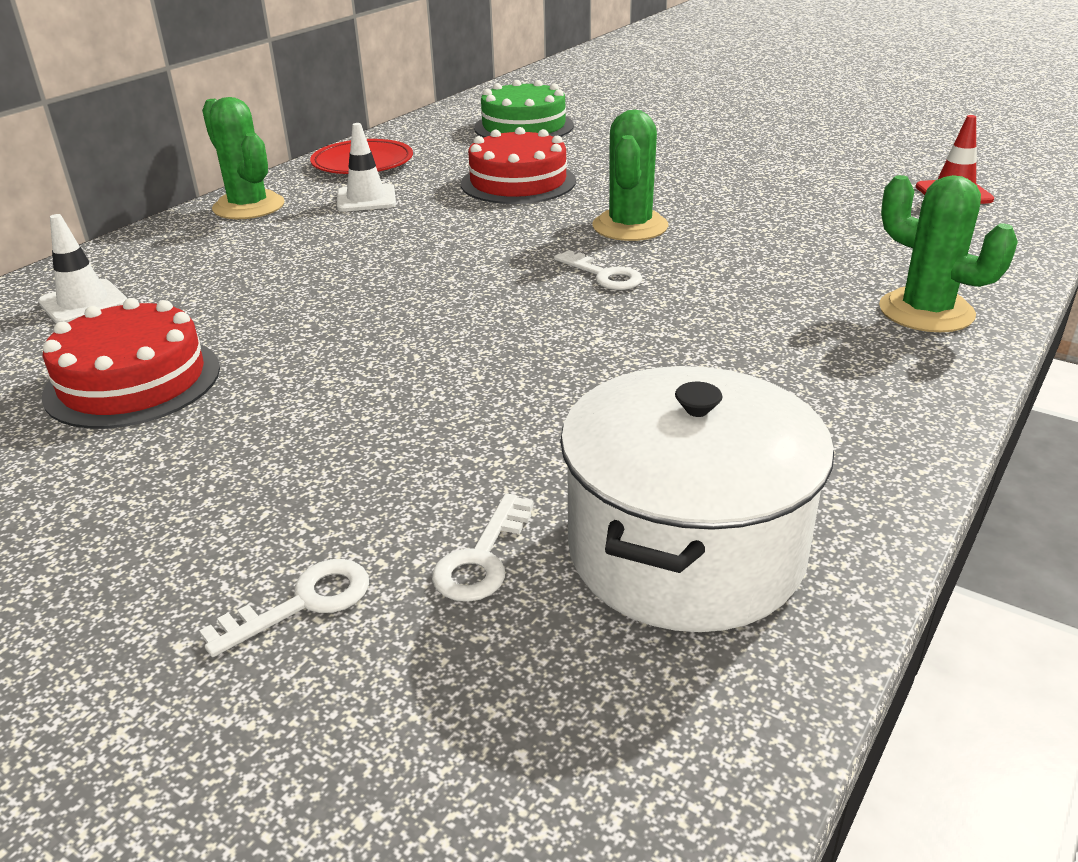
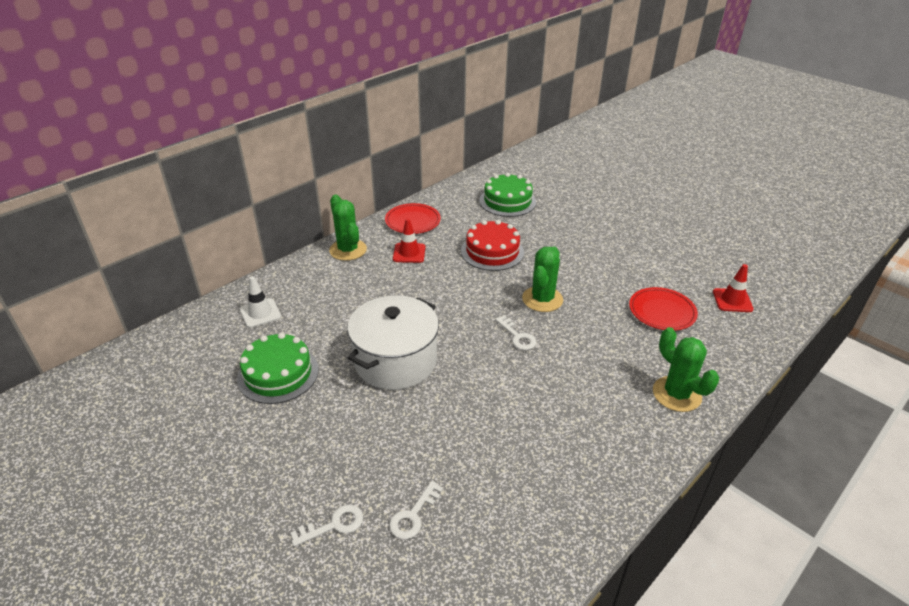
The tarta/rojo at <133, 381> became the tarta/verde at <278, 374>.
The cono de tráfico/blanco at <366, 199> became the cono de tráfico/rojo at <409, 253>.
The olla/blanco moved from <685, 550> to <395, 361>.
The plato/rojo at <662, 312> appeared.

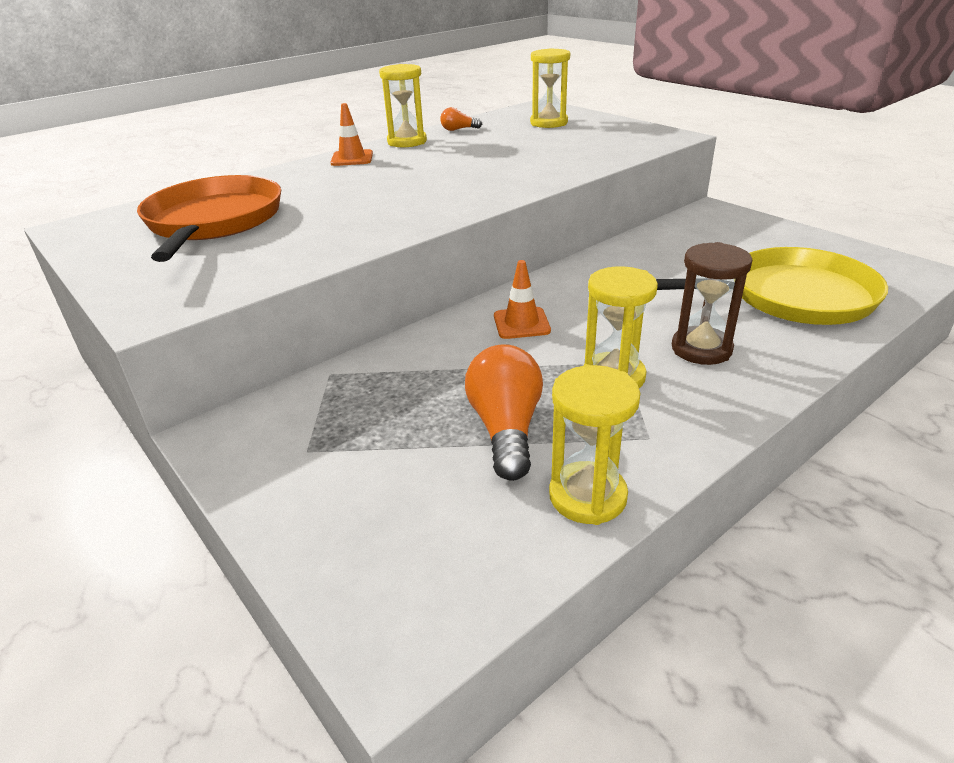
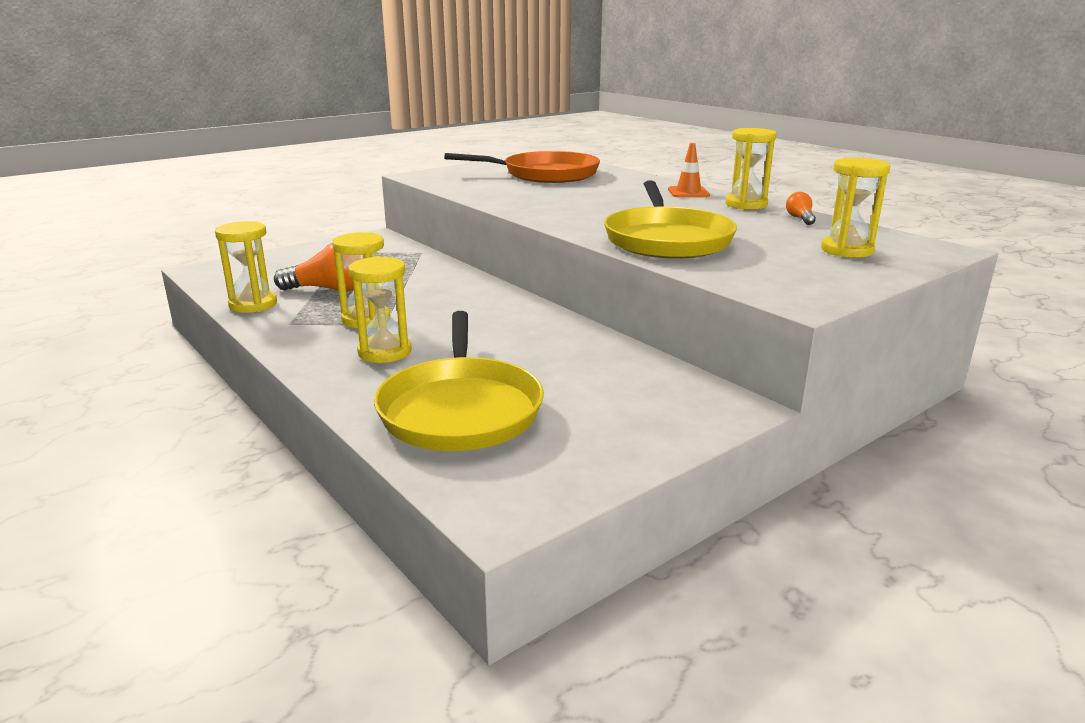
The cono de tráfico/naranja at <521, 323> disappeared.
The reloj de arena/marrón at <701, 349> became the reloj de arena/amarillo at <384, 352>.
The sartén/amarillo at <666, 239> appeared.

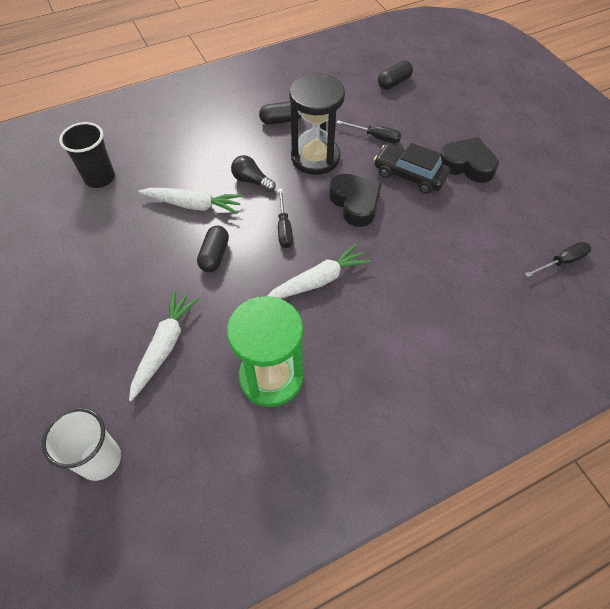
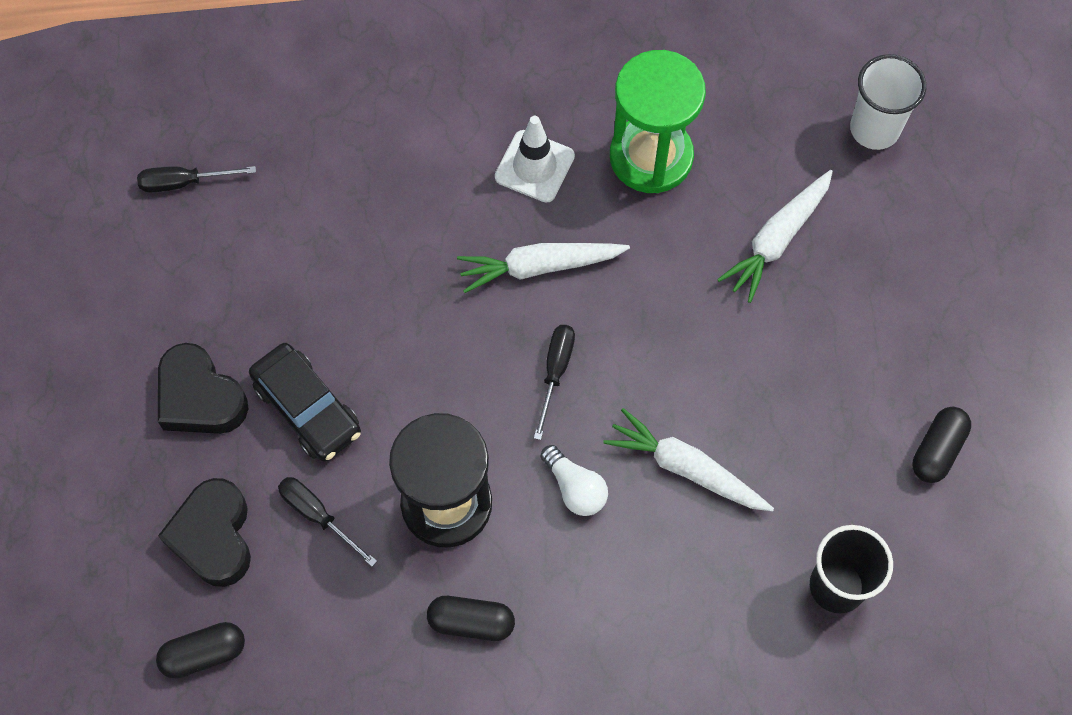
The cápsula/negro moved from <214, 255> to <937, 450>.
The bombilla/negro at <251, 181> became the bombilla/blanco at <575, 488>.
The corazón/negro moved from <355, 203> to <213, 536>.
The cono de tráfico/blanco at <534, 166> appeared.

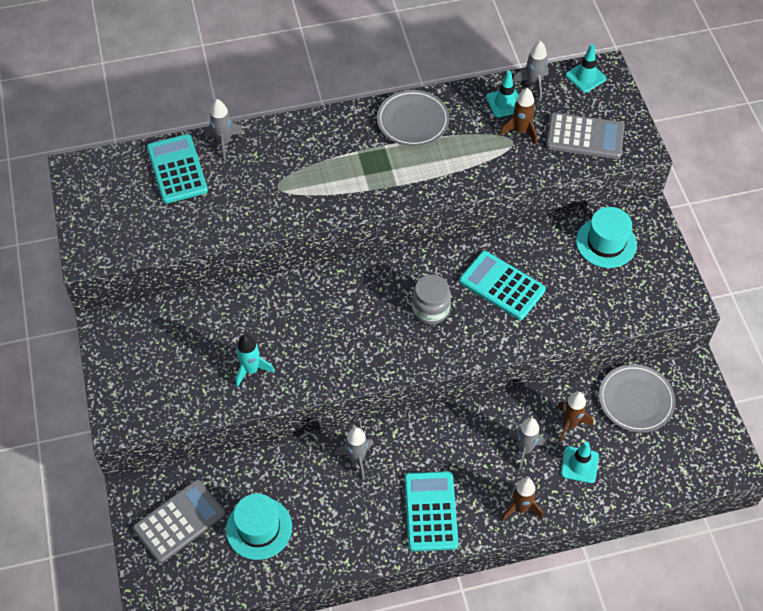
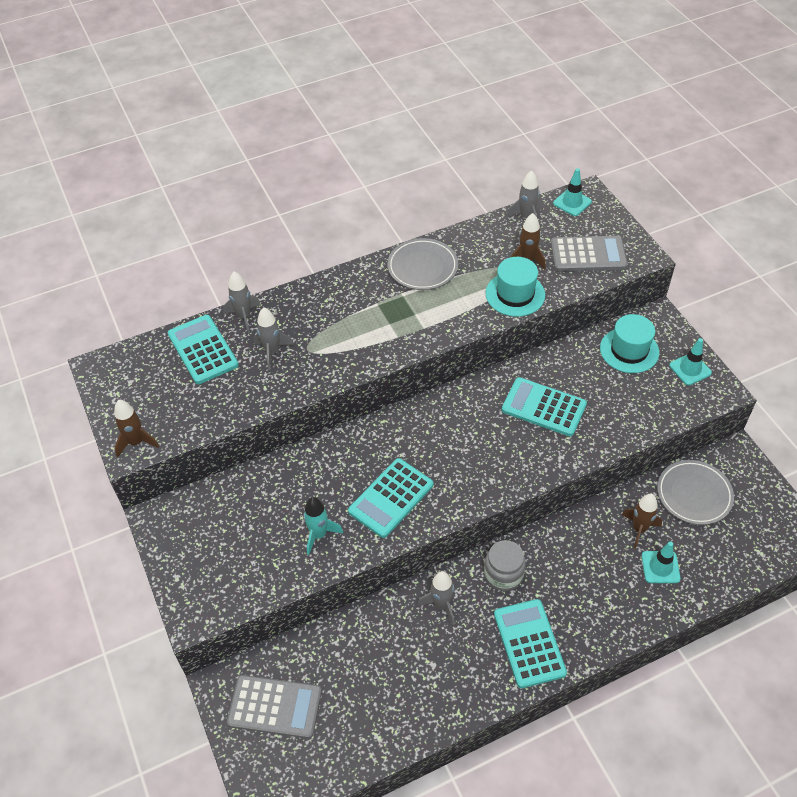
The calculadora/gris at <179, 521> turned 60 degrees clockwise.
The sombrero/turquesa moved from <259, 528> to <515, 294>.
The tarro/gris moved from <430, 309> to <503, 574>.
The cono de tráfico/turquesa moved from <505, 103> to <690, 369>.
The cohete/marrón moved from <520, 508> to <136, 442>.
The cohete/gris moved from <524, 449> to <272, 352>.
The calculadora/turquesa at <391, 498> appeared.

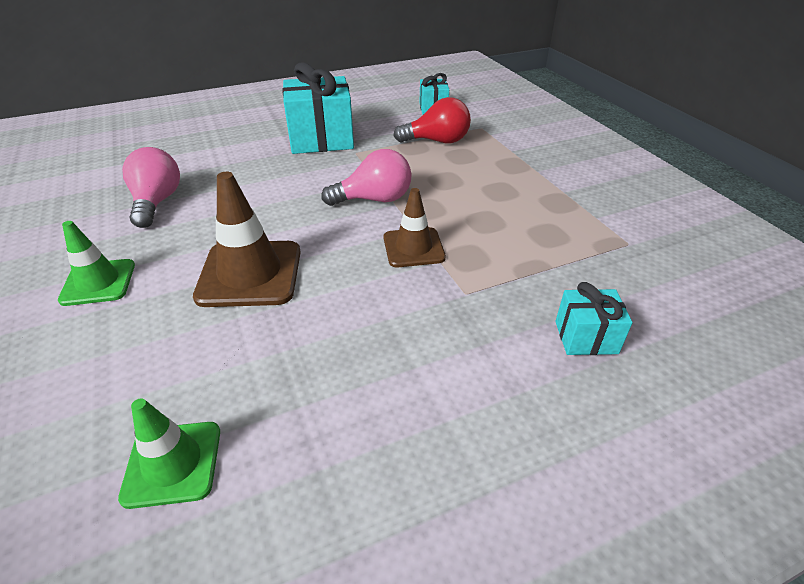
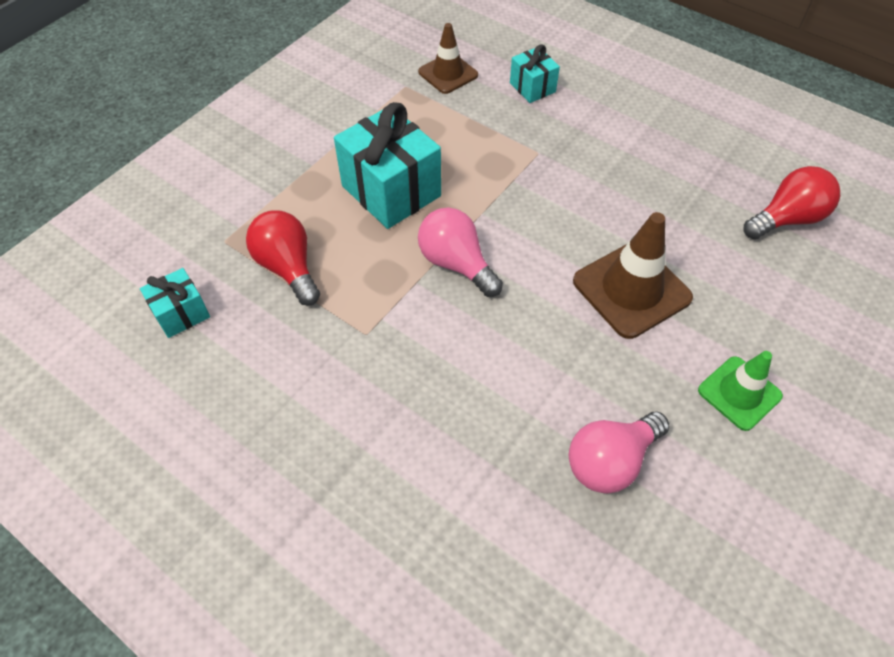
The cono de tráfico/verde at <173, 463> was replaced by the bombilla/rojo at <786, 219>.
The regalo/turquesa moved from <321, 139> to <391, 191>.
The cono de tráfico/marrón moved from <413, 248> to <448, 73>.

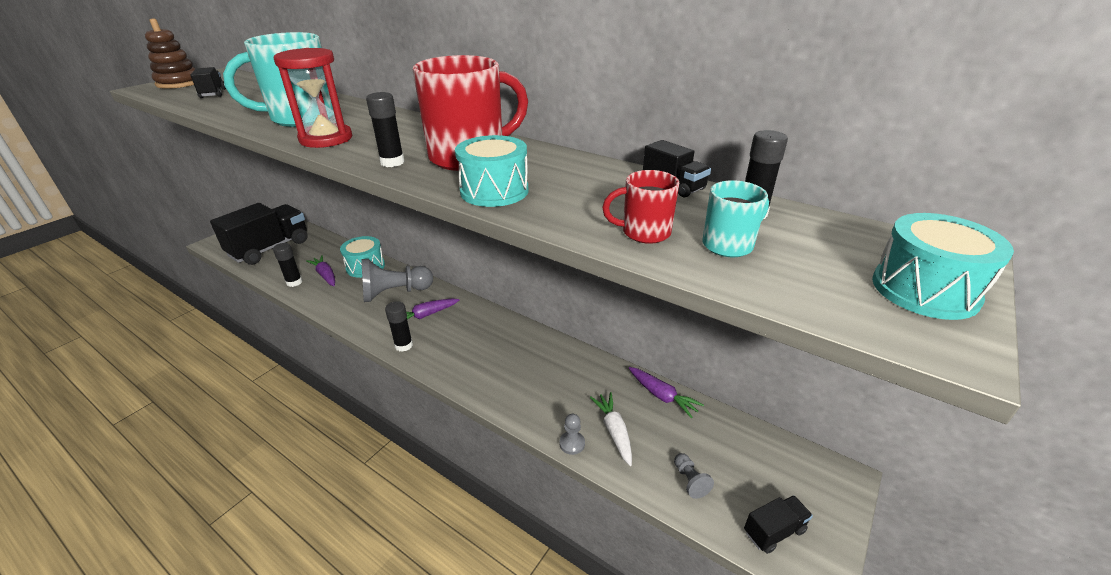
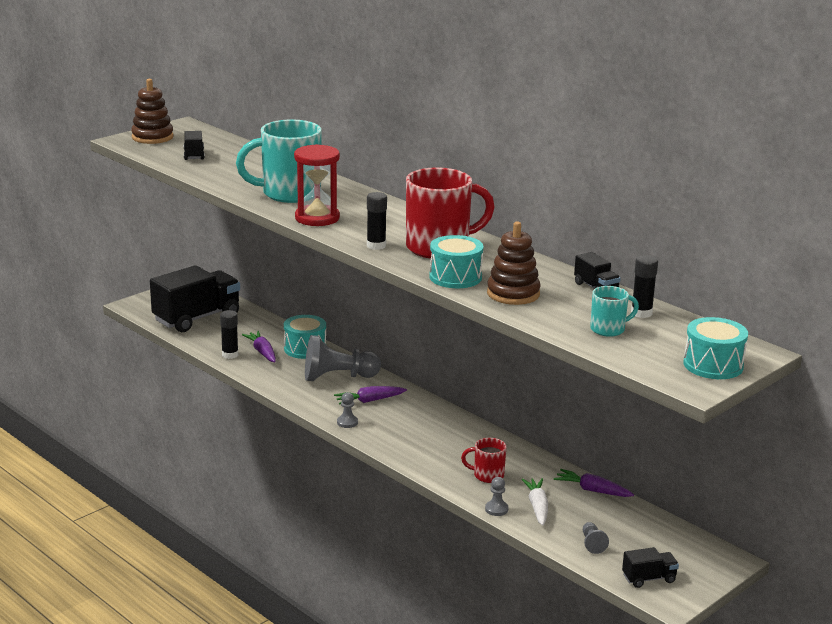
The barra de pegamento/negro at <404, 345> was replaced by the peón/gris at <347, 422>.
The taza/rojo moved from <644, 232> to <487, 475>.
The zanahoria/morado at <662, 396> turned 150 degrees clockwise.
The juguete apilable/marrón at <513, 294> appeared.

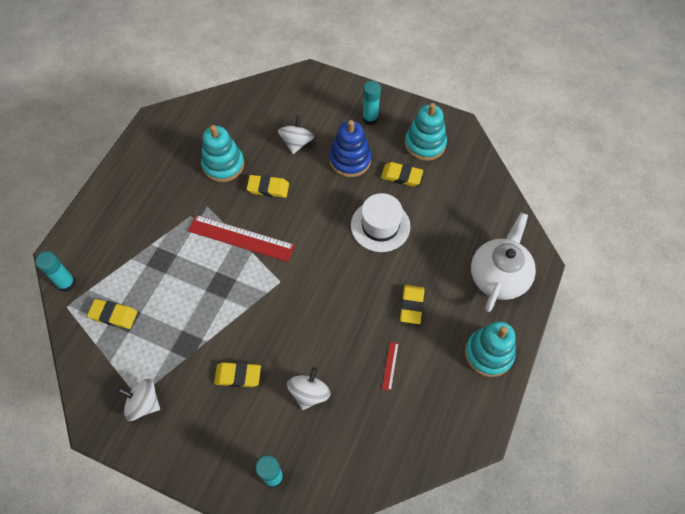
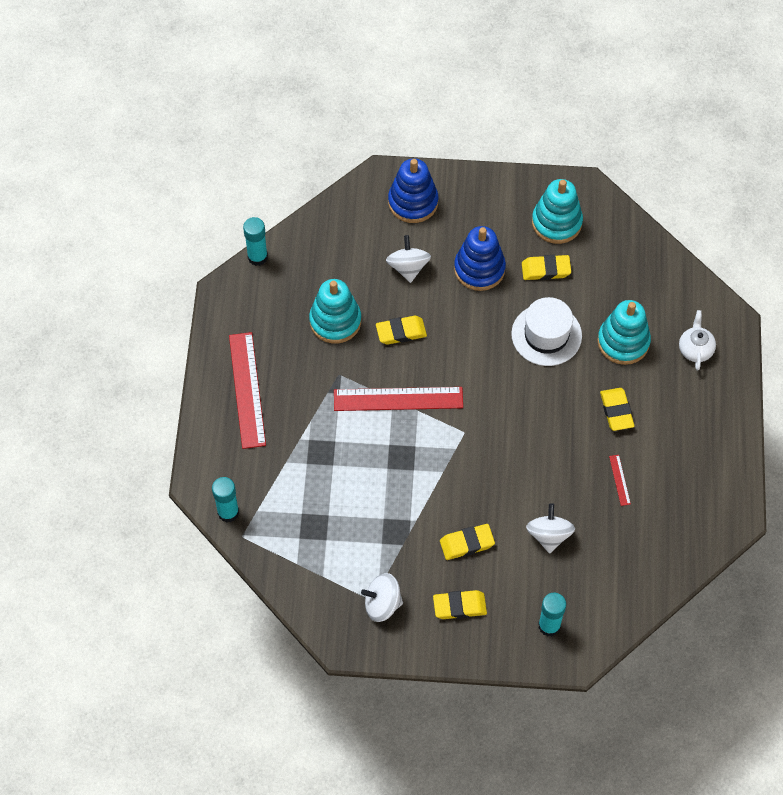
The goma de borrar/amarillo moved from <113, 315> to <459, 606>.
The barra de pegamento/turquesa moved from <370, 118> to <257, 257>.
The juguete apilable/turquesa moved from <488, 354> to <623, 342>.
The tetera/blanco at <498, 276> changed to 0.52 times the size.
The regla/rojo at <247, 390> appeared.
The juguete apilable/azul at <413, 202> appeared.

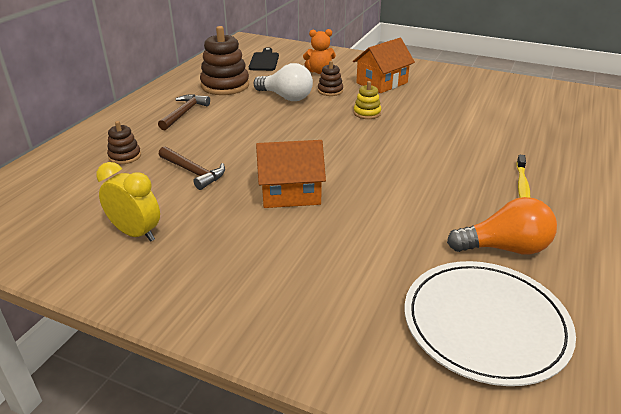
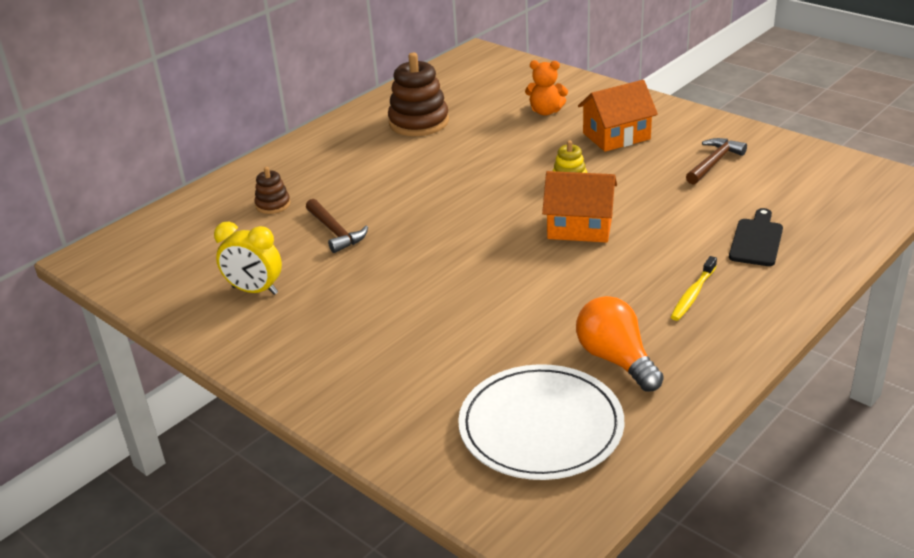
The despertador/amarillo at <136, 233> turned 150 degrees clockwise.
The martillo/marrón moved from <184, 113> to <714, 163>.
The tabla de cortar/negro moved from <264, 61> to <756, 240>.
The bombilla/blanco at <286, 97> disappeared.
The casa/naranja moved from <290, 193> to <580, 227>.
The juguete apilable/marrón at <330, 91> disappeared.
The bombilla/naranja at <504, 248> turned 135 degrees counterclockwise.

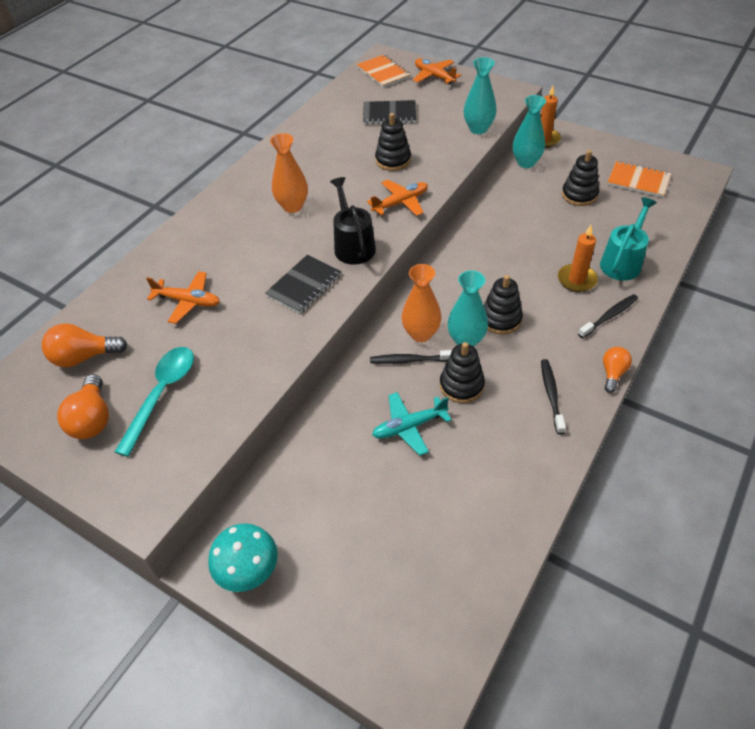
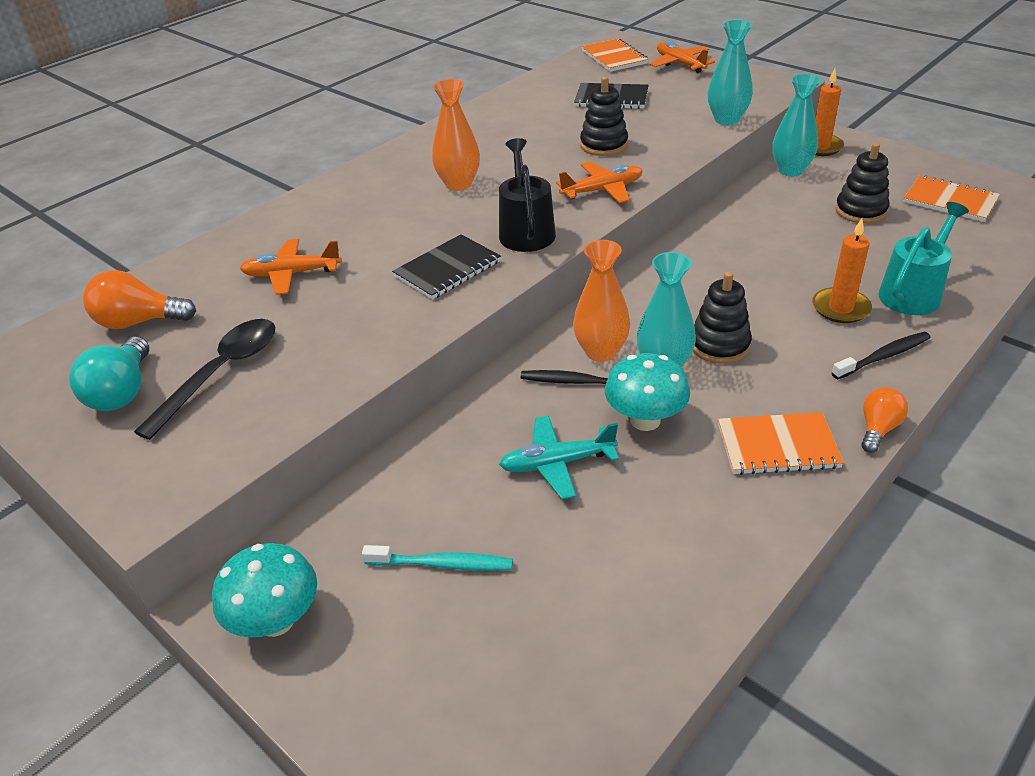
The bombilla/naranja at <92, 419> became the bombilla/turquesa at <122, 392>.
The cuchara/turquesa at <162, 394> became the cuchara/negro at <221, 373>.
The avión/naranja at <188, 301> turned 150 degrees clockwise.
The juguete apilable/negro at <461, 385> was replaced by the seta/turquesa at <645, 420>.
The cepillo de dientes/negro at <551, 395> was replaced by the cuaderno/naranja at <777, 446>.
The cepillo de dientes/turquesa at <442, 564> appeared.

